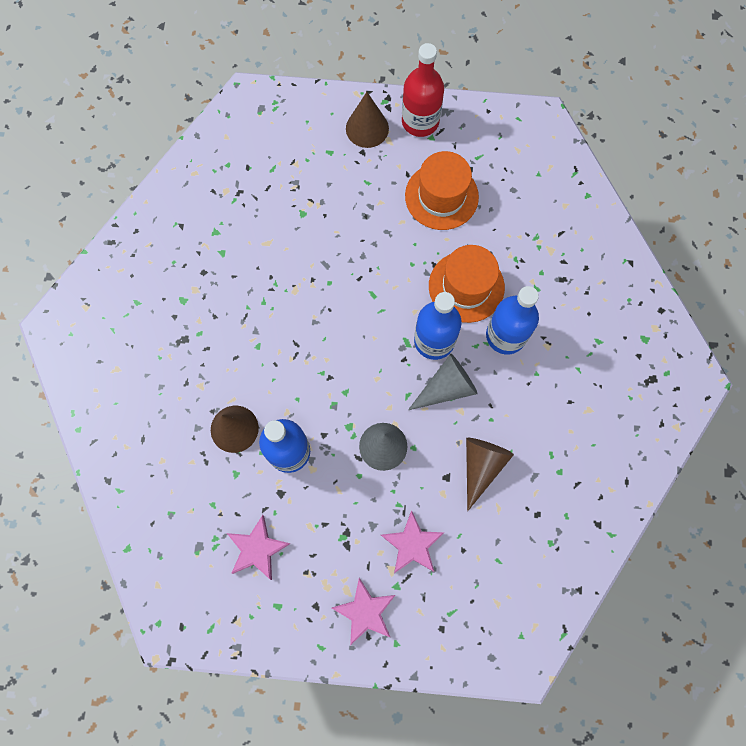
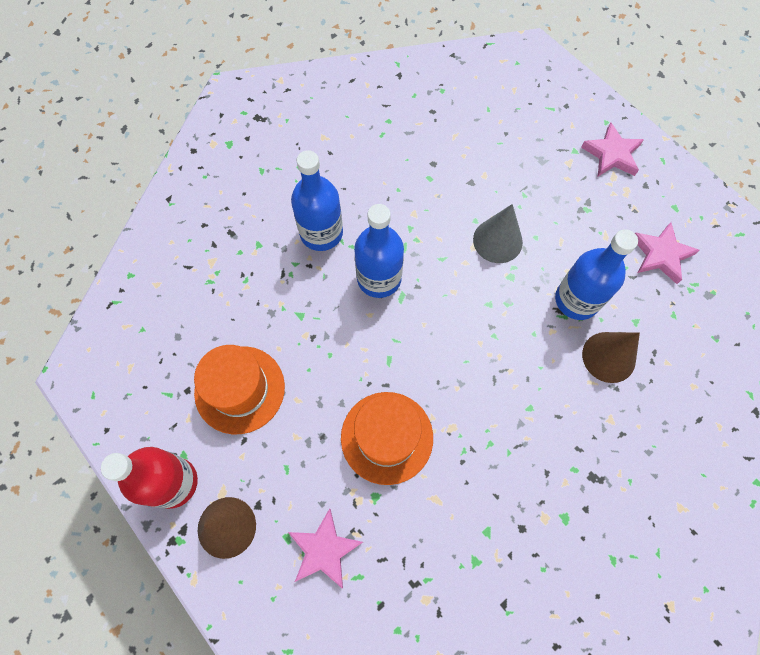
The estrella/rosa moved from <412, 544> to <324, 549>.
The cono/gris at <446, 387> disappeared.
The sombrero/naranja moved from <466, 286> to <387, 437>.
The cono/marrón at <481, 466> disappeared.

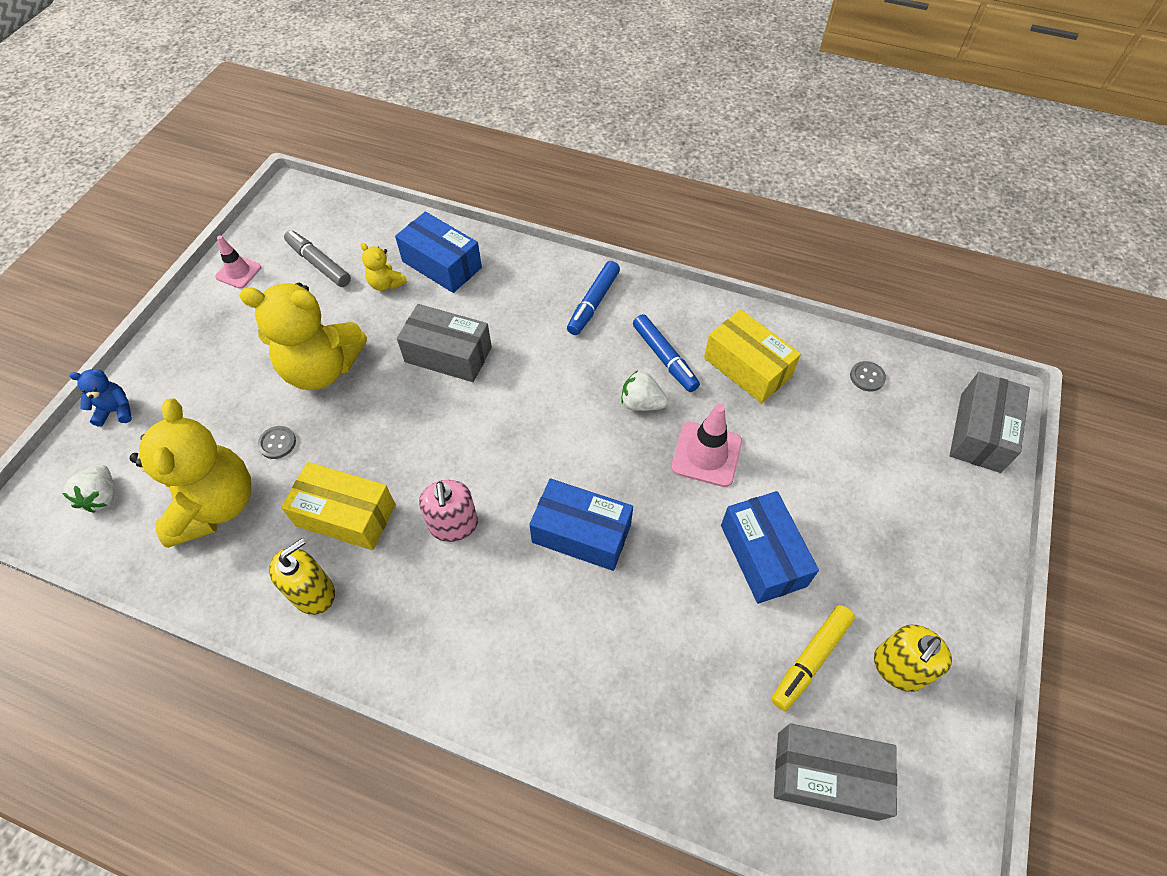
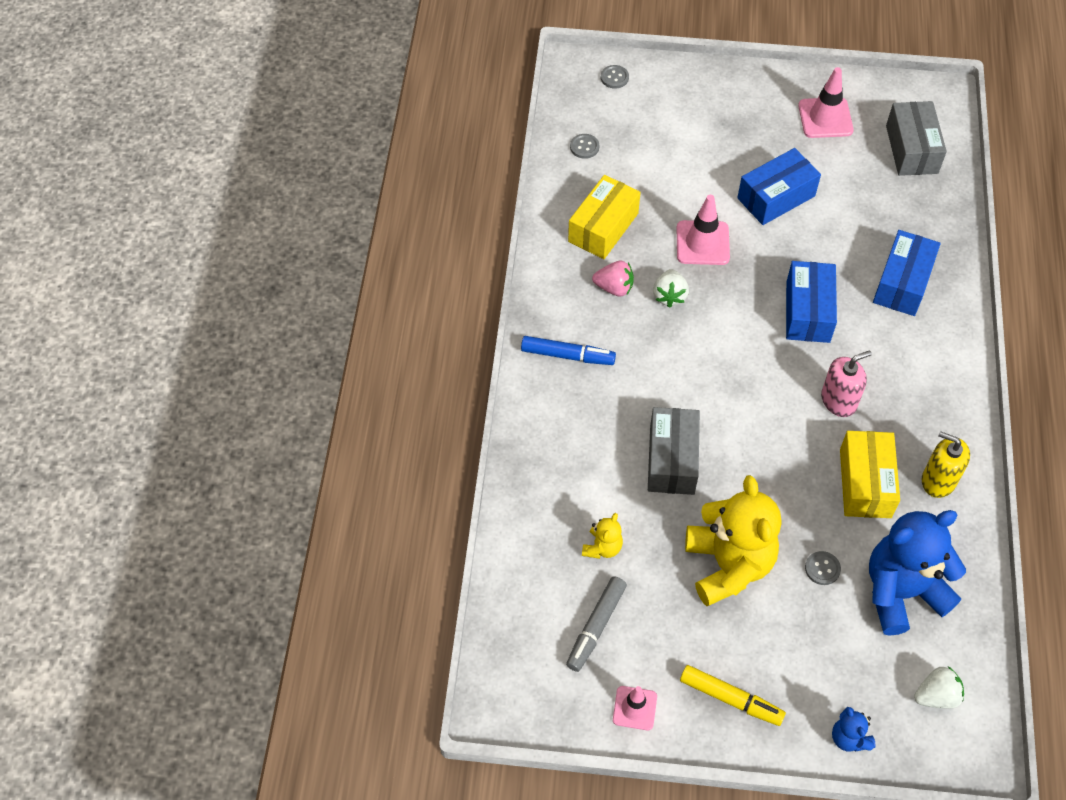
The osito/amarillo at <215, 505> became the osito/azul at <901, 592>.
The caja/azul moved from <442, 264> to <902, 283>.
The rotulador/azul at <664, 358> was replaced by the fresa/rosa at <614, 288>.
The rotulador/amarillo moved from <810, 659> to <731, 699>.
The dispensador de jabón/amarillo at <898, 668> was replaced by the cono de tráfico/rosa at <825, 118>.
The caja/gris at <980, 432> was replaced by the botón/gris at <614, 77>.

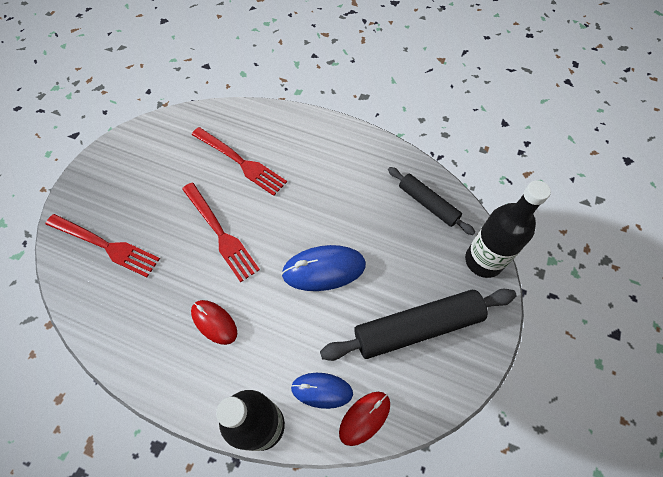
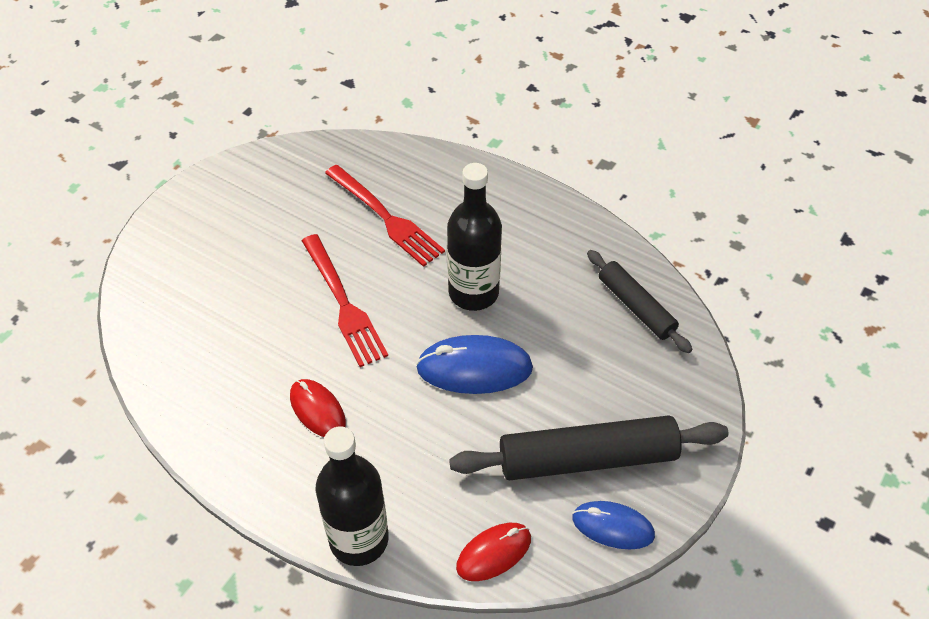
The tenedor/rojo at <106, 245> disappeared.
The ratón/azul moved from <322, 390> to <613, 526>.
The botella/negro moved from <483, 261> to <473, 292>.

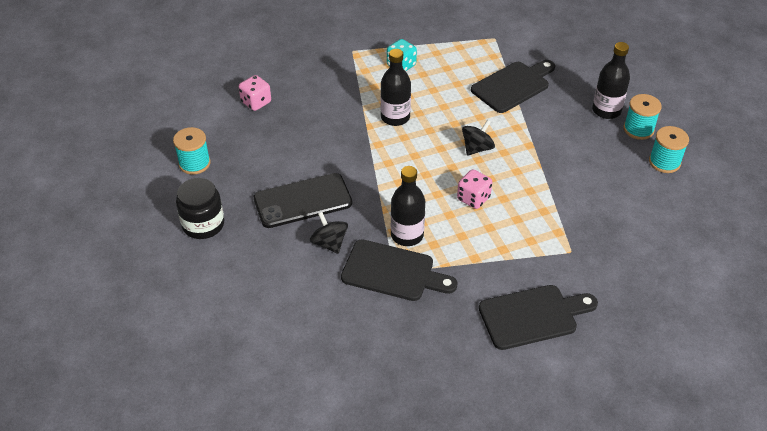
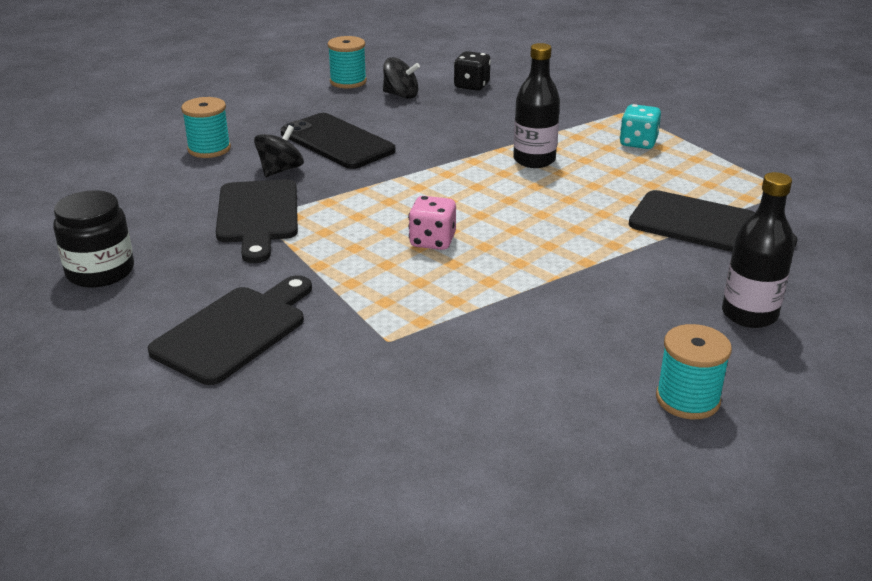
The tarro/negro moved from <203, 224> to <100, 271>.
The dado/rosa at <256, 102> became the dado/negro at <471, 86>.
The botella/negro at <407, 235> disappeared.
The peonza/negro moved from <477, 148> to <401, 95>.
The tabla de cortar/negro at <532, 316> turned 105 degrees counterclockwise.
The carrete/turquesa moved from <638, 129> to <209, 149>.

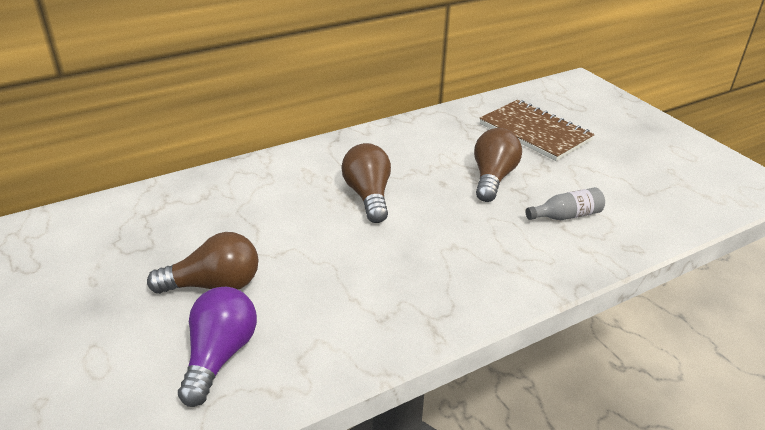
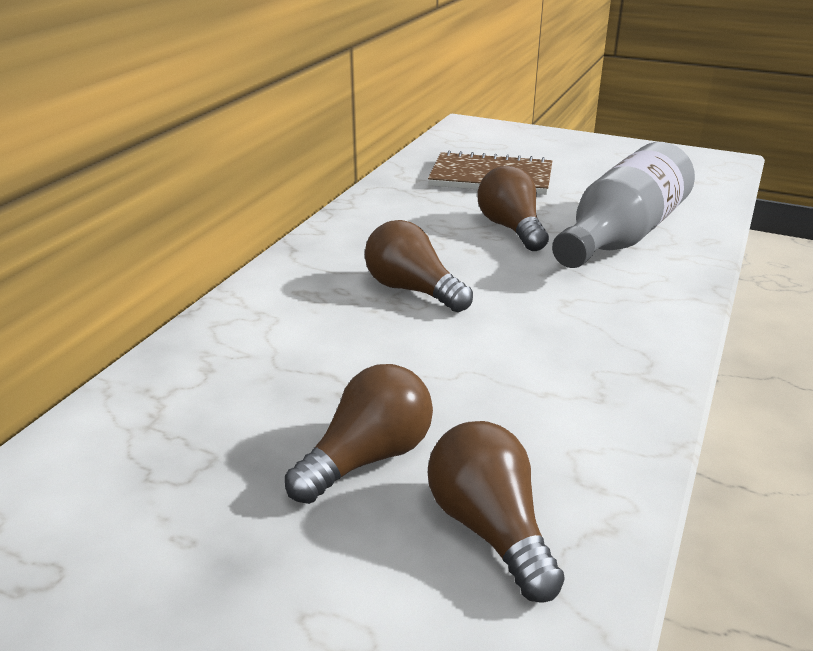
The bombilla/morado at <220, 355> became the bombilla/marrón at <490, 528>.
The botella/gris at <566, 216> changed to 2.34 times the size.

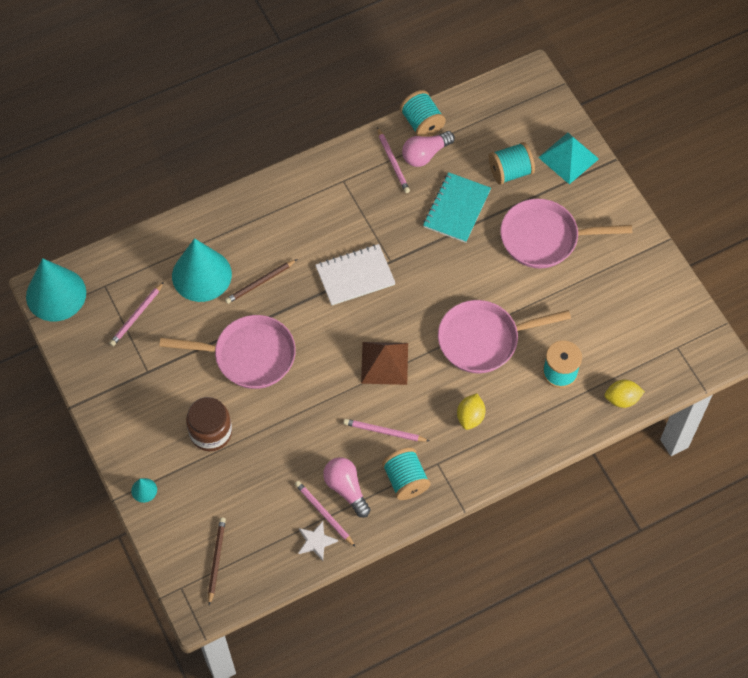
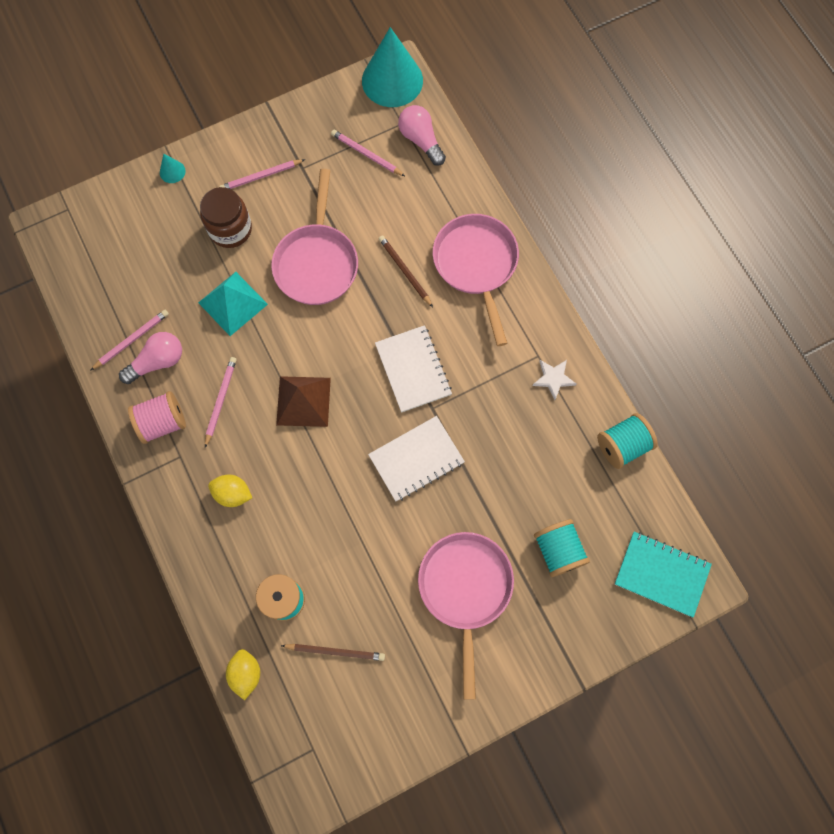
The cono/turquesa at <201, 275> disappeared.
The lápiz/marrón moved from <216, 560> to <335, 651>.
The estrella/blanco moved from <316, 541> to <553, 379>.
The lápiz/rosa moved from <393, 162> to <261, 176>.
The carrete/turquesa at <405, 480> became the carrete/rosa at <162, 422>.
The bombilla/rosa moved from <425, 154> to <421, 140>.
The cuaderno/turquesa moved from <457, 209> to <661, 574>.
The sartén/rosa moved from <483, 339> to <476, 265>.
The pirámide/turquesa moved from <568, 158> to <232, 303>.
The cuaderno/blanco at <416, 459> appeared.

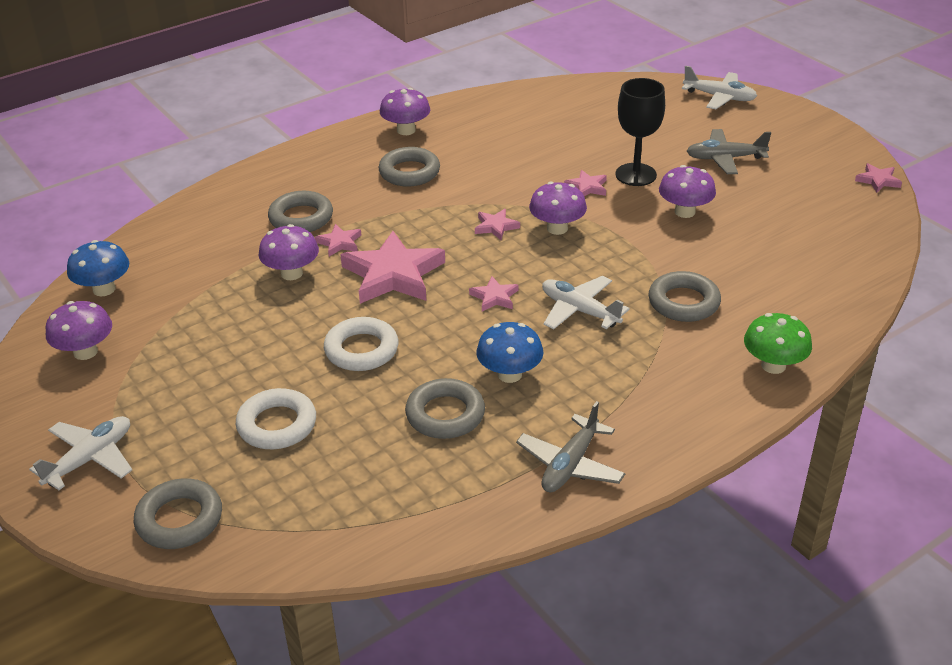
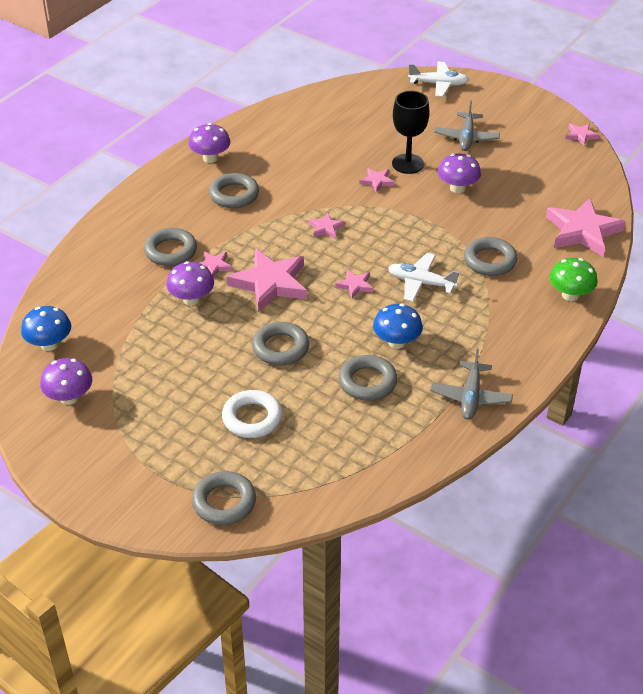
The avión/blanco at <90, 459> disappeared.
The anillo/blanco at <361, 350> became the anillo/gris at <280, 348>.
The seta/morado at <557, 228> disappeared.
The avión/gris at <725, 158> turned 60 degrees counterclockwise.
The estrella/rosa at <582, 231> appeared.

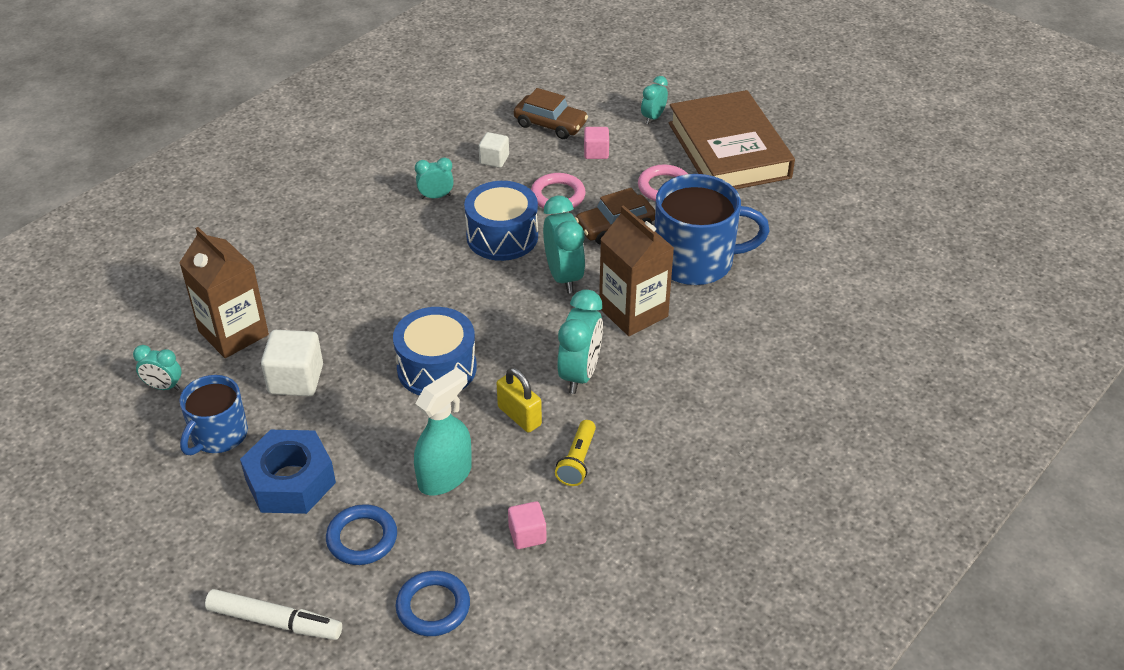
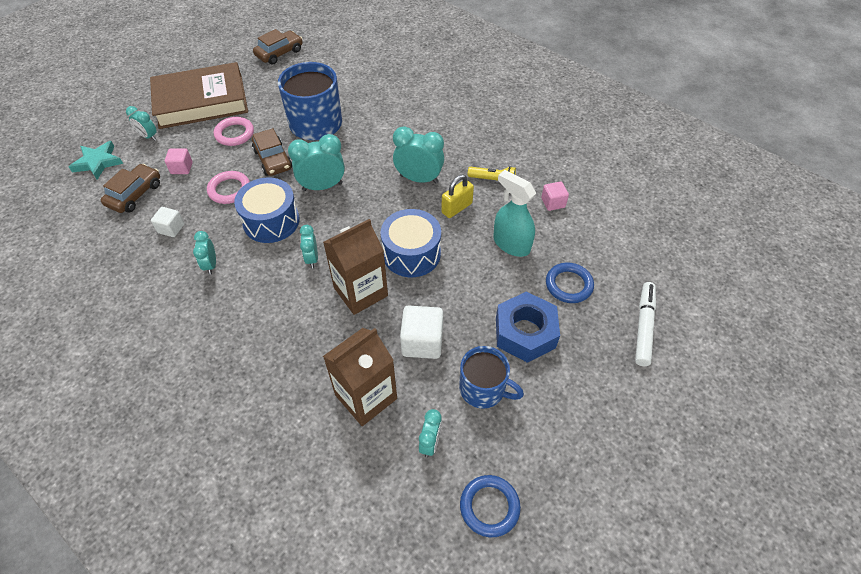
The anillo/azul moved from <433, 607> to <489, 507>.
The cartón de leche/marrón moved from <633, 312> to <360, 292>.
The estrella/turquesa at <98, 162> appeared.
The coche/marrón at <279, 53> appeared.
The despertador/turquesa at <312, 259> appeared.

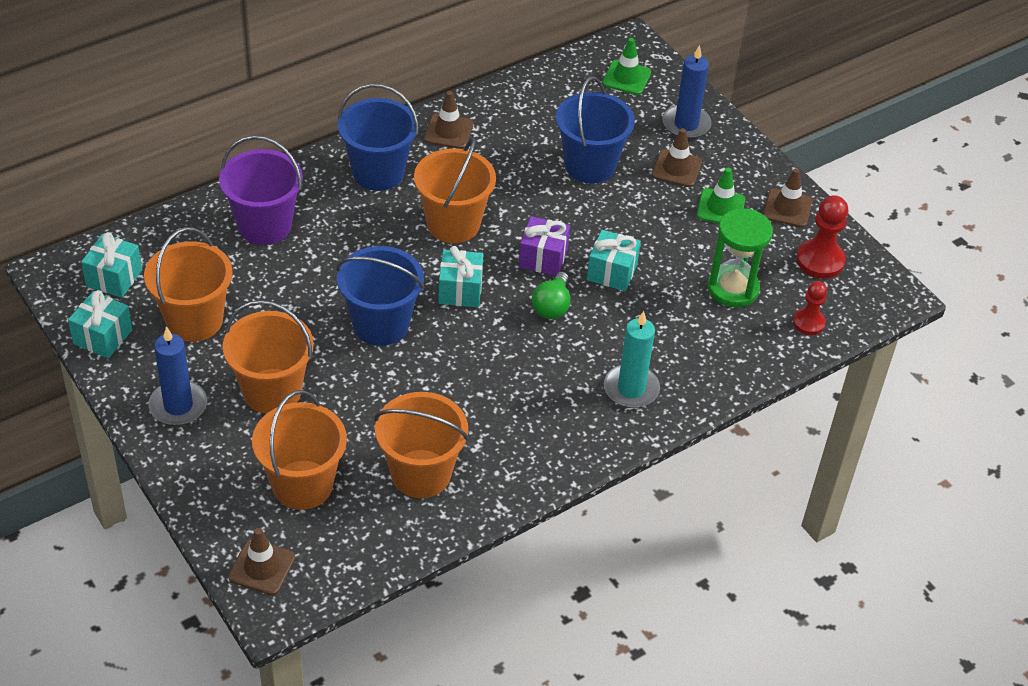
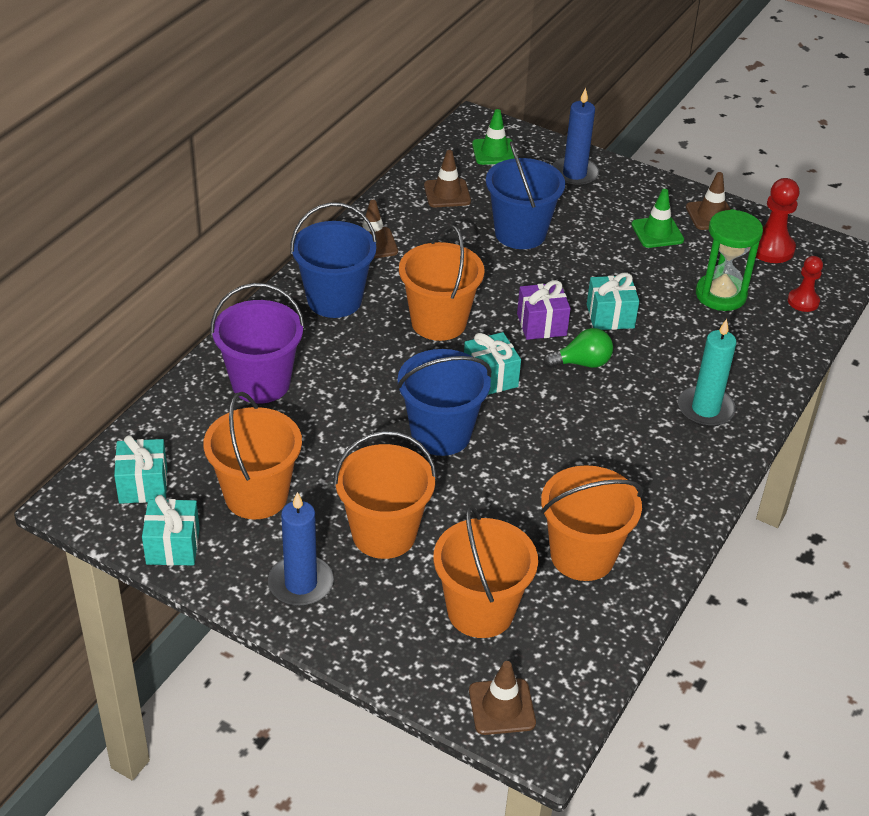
The bombilla/verde at <552, 306> turned 90 degrees counterclockwise.
The cono de tráfico/marrón moved from <676, 168> to <447, 193>.

